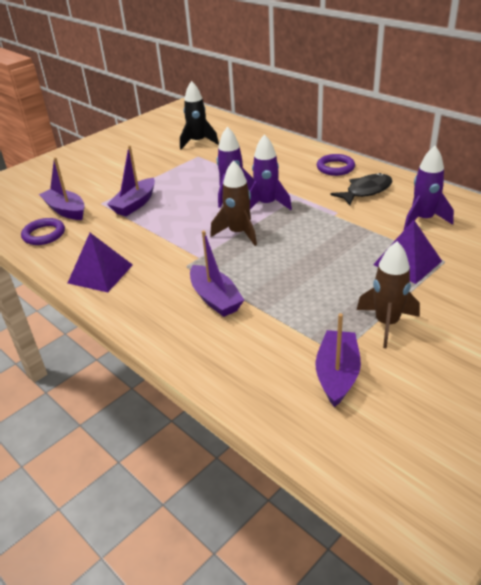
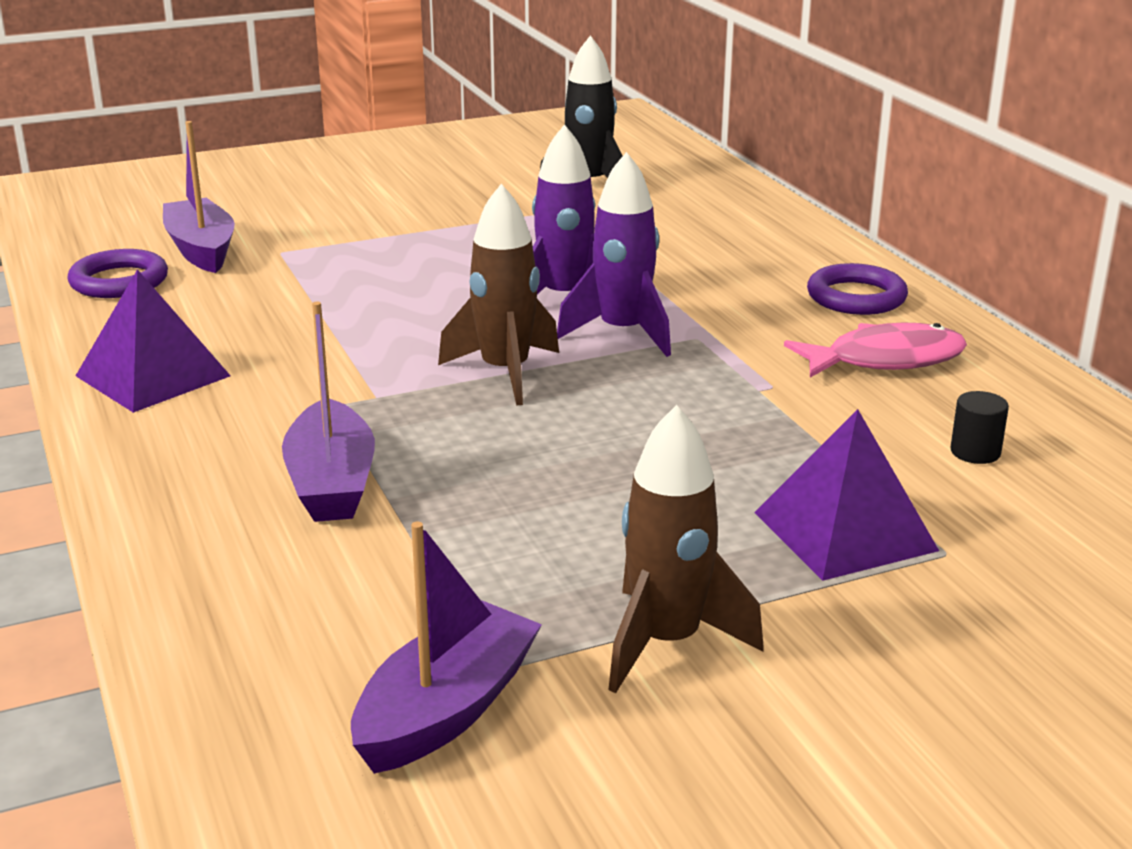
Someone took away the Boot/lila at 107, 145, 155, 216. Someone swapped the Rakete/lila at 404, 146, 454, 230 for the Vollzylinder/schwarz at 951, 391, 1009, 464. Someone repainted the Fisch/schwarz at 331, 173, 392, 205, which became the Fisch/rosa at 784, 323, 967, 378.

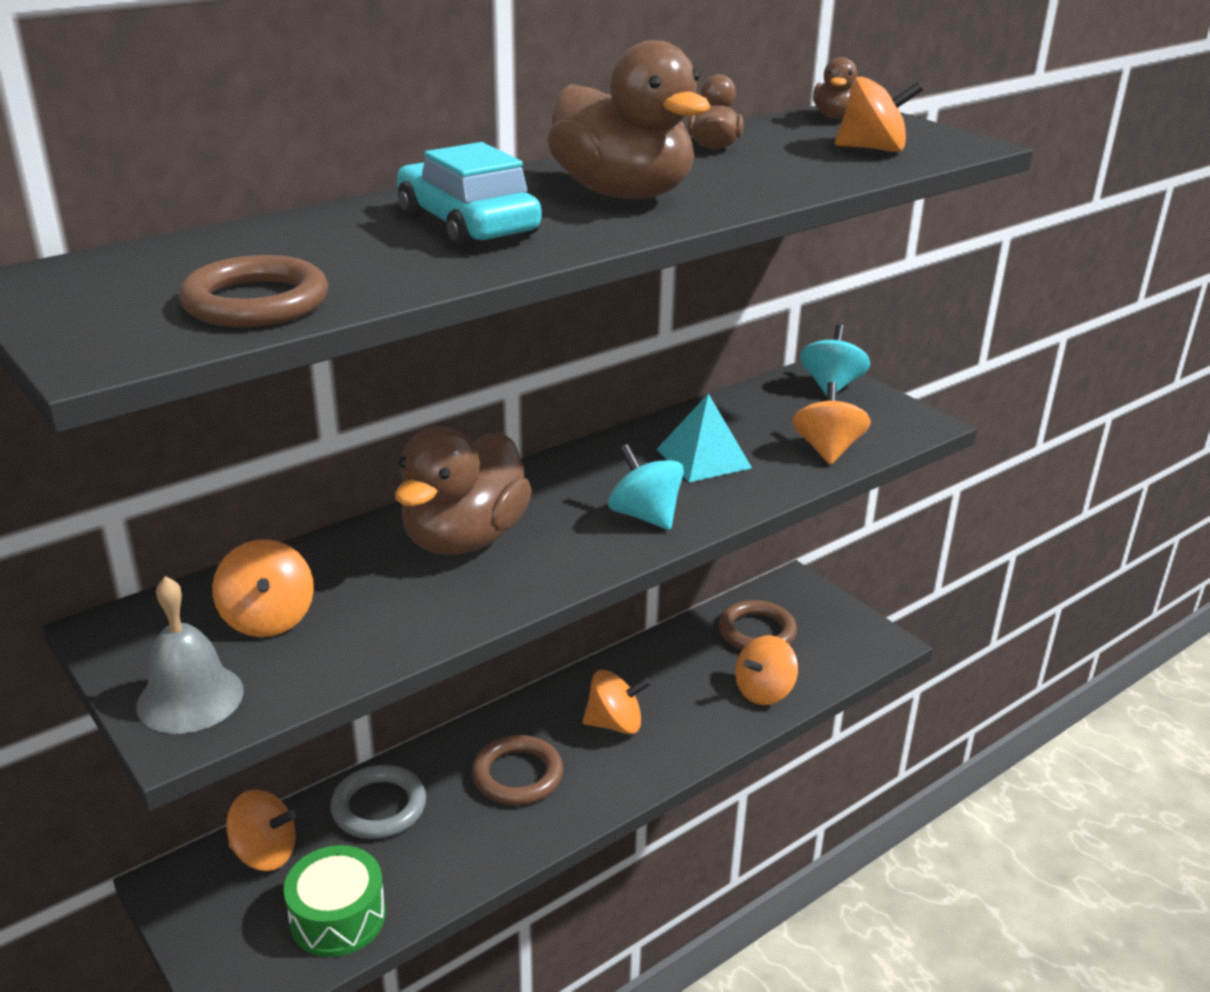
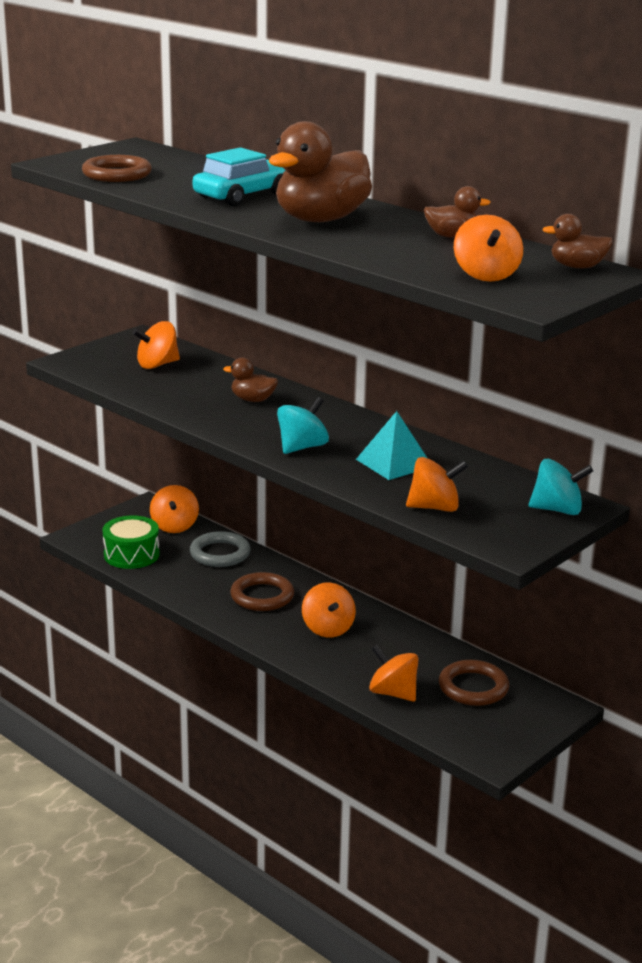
Someone took away the Glocke/grau at 136, 576, 244, 734. Someone scaled the Ente/braun at 395, 426, 532, 555 by 0.48.

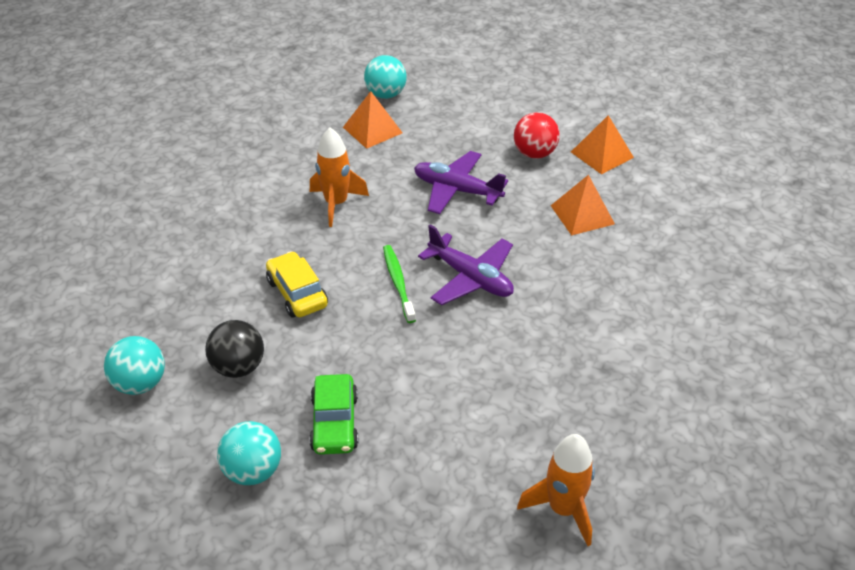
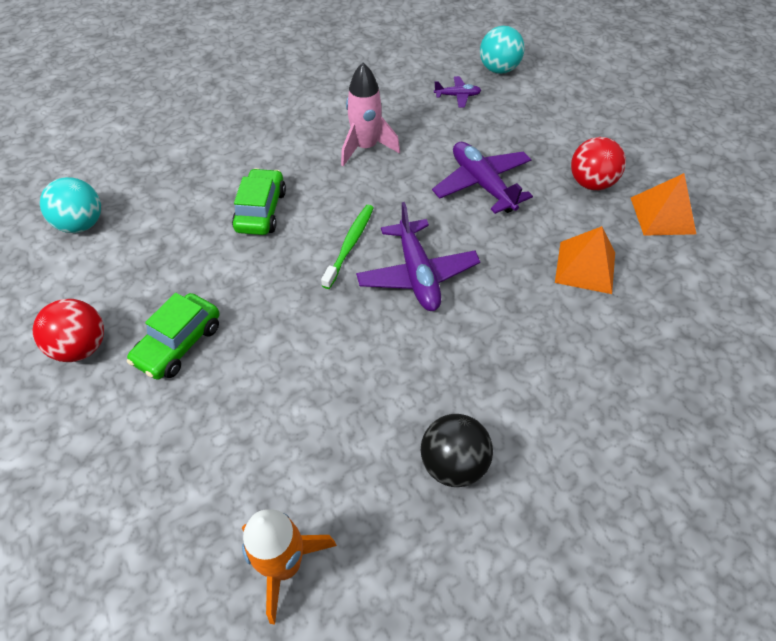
Someone carried the Ball/schwarz from 205, 320, 264, 378 to 421, 414, 493, 487. Someone swapped the Pyramide/orange at 343, 91, 403, 149 for the Flugzeug/lila at 434, 76, 481, 108. Someone repainted the Ball/türkis at 217, 421, 281, 485, which became the Ball/rot at 33, 299, 104, 362. Someone repainted the Auto/gelb at 266, 251, 328, 318, which became the Auto/grün at 232, 168, 286, 235. Someone repainted the Rakete/orange at 310, 127, 369, 227, which became the Rakete/rosa at 341, 63, 400, 166.

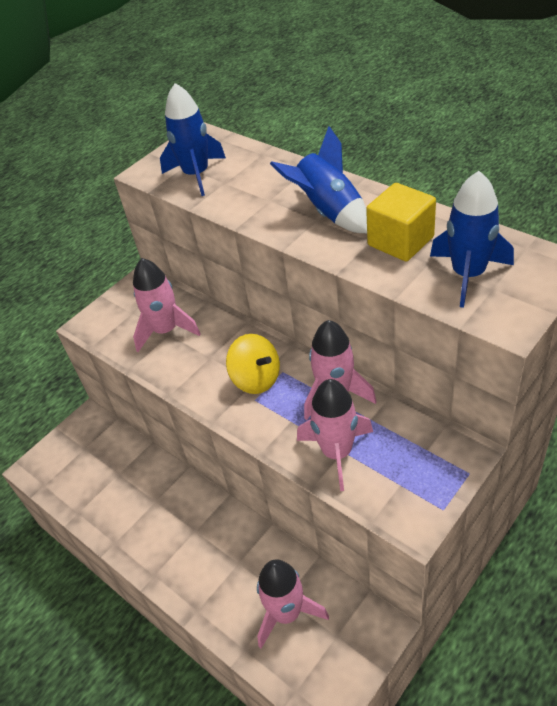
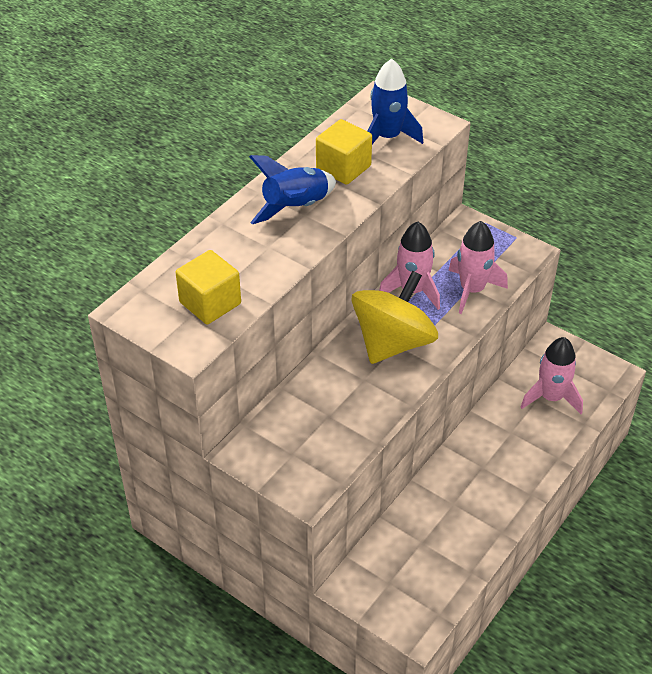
Someone took away the Rakete/rosa at 133, 258, 200, 352. Someone swapped the Rakete/blau at 160, 83, 226, 196 for the Kubus/gelb at 176, 250, 241, 324. Someone scaled the Kreisel/gelb at 226, 334, 280, 394 by 1.71.

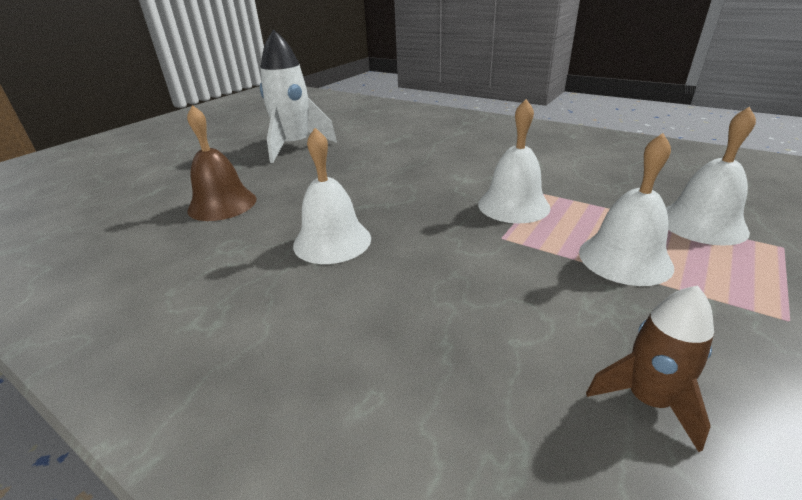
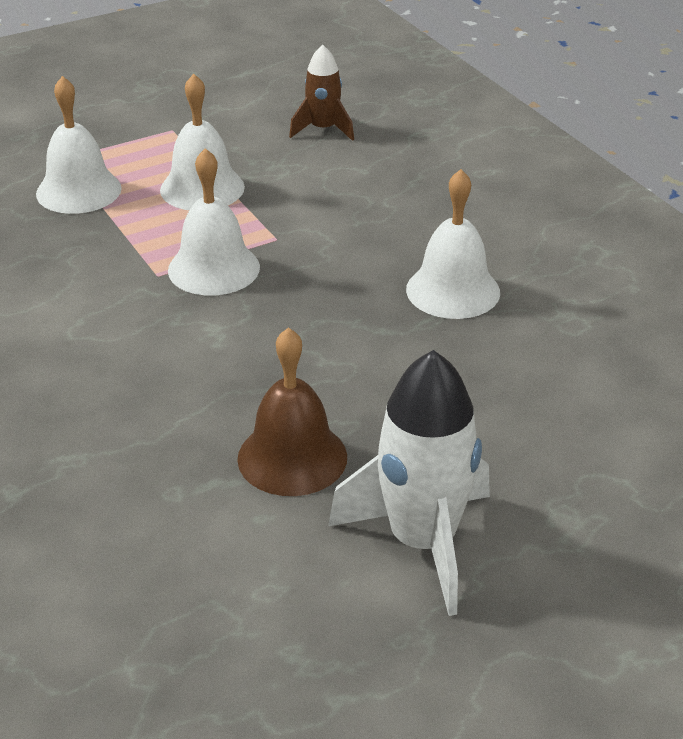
Someone carried the Glocke/braun from 187, 105, 257, 221 to 237, 327, 347, 496.

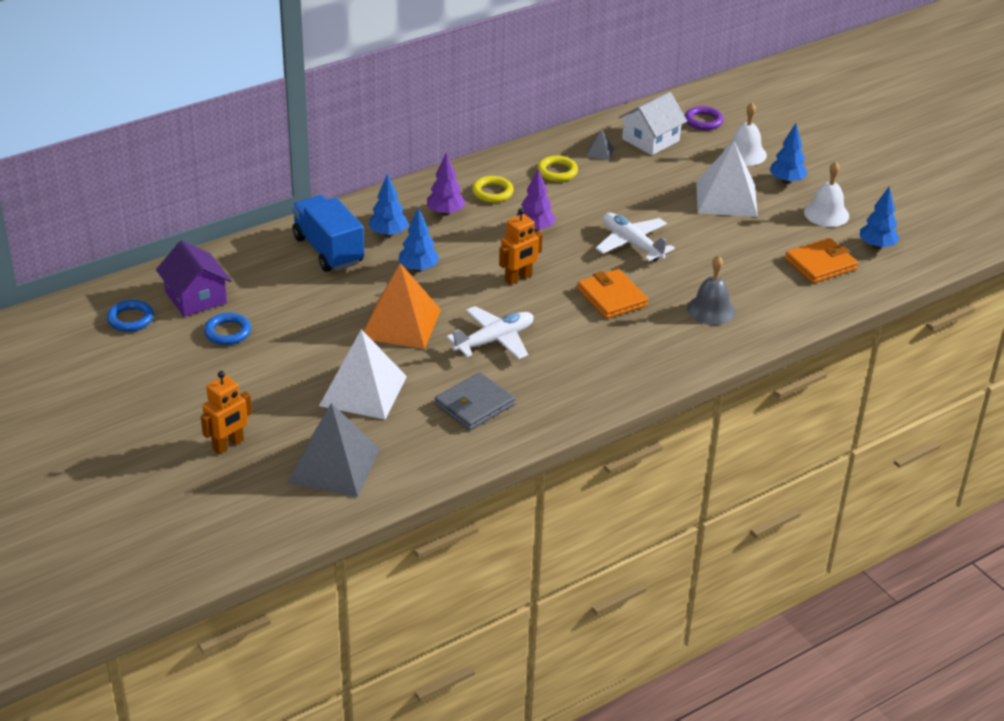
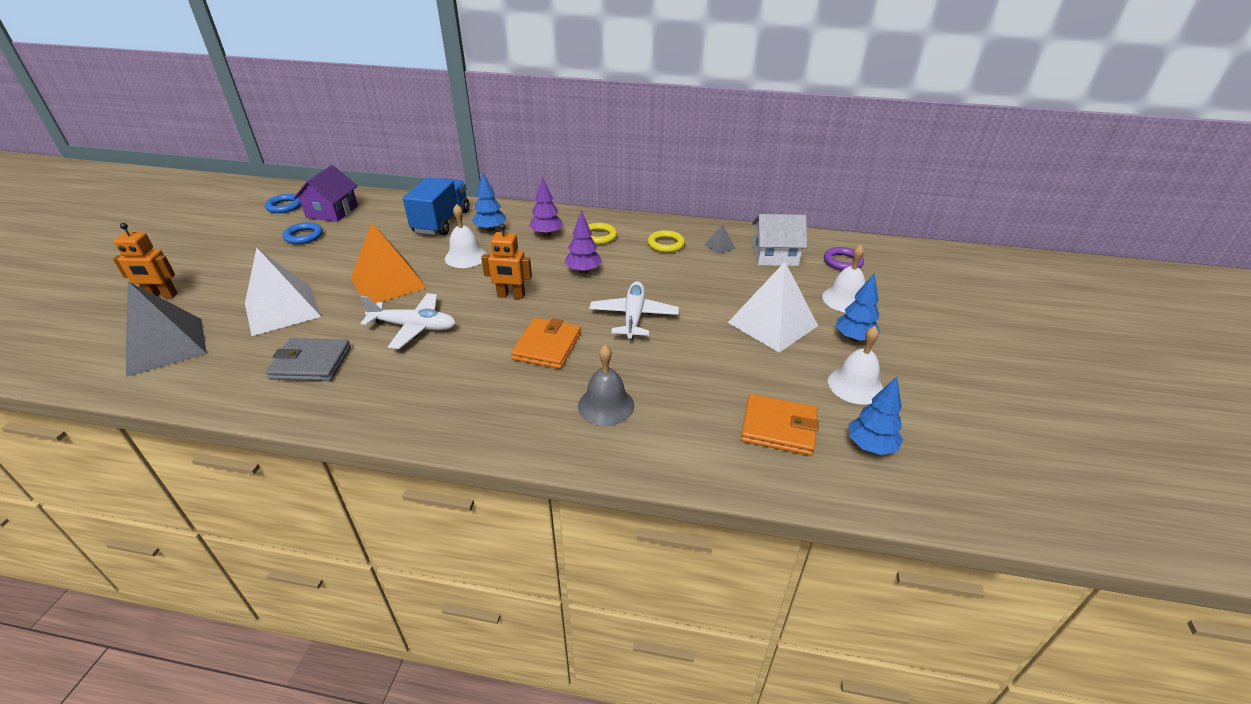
Someone swapped the Baum/blau at 399, 207, 440, 272 for the Glocke/weiß at 445, 204, 487, 268.

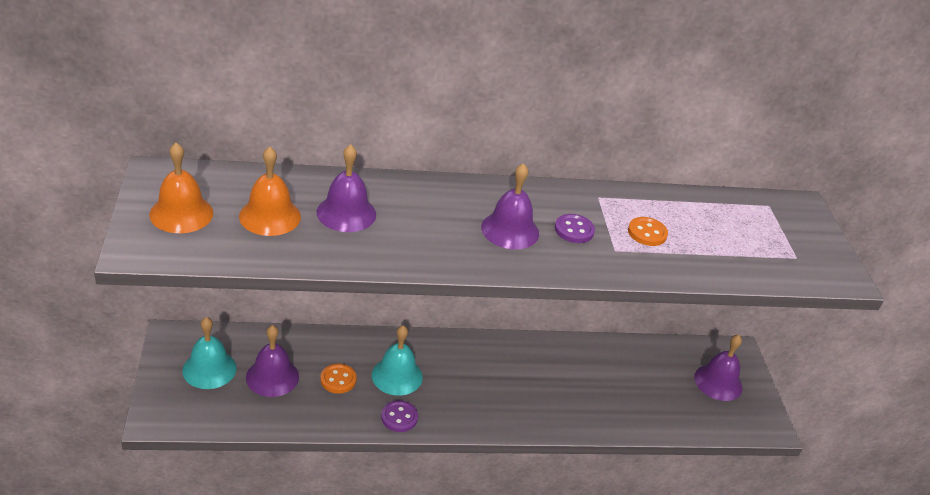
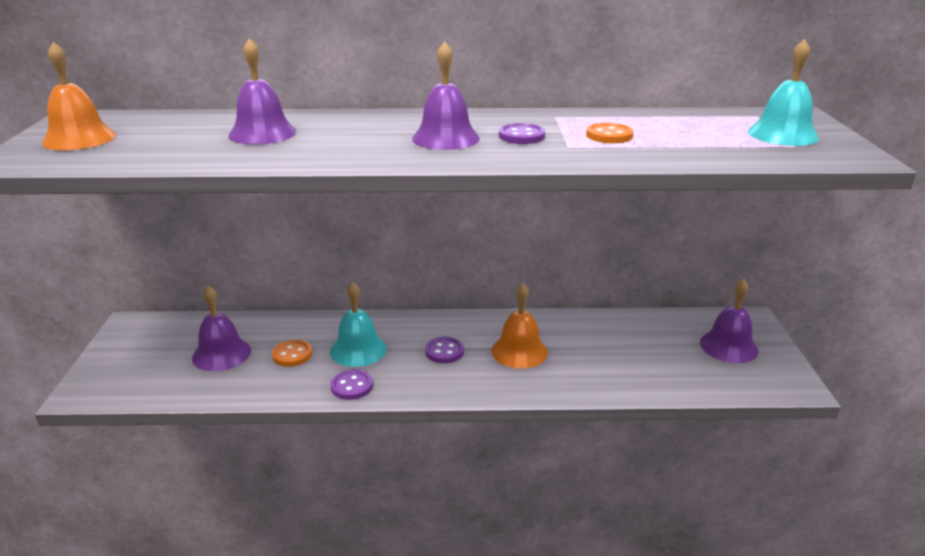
Someone put down the Knopf/lila at 425, 337, 464, 363. Someone carried the Glocke/türkis from 182, 317, 237, 389 to 748, 39, 819, 146. Someone carried the Glocke/orange from 239, 146, 301, 236 to 491, 283, 548, 369.

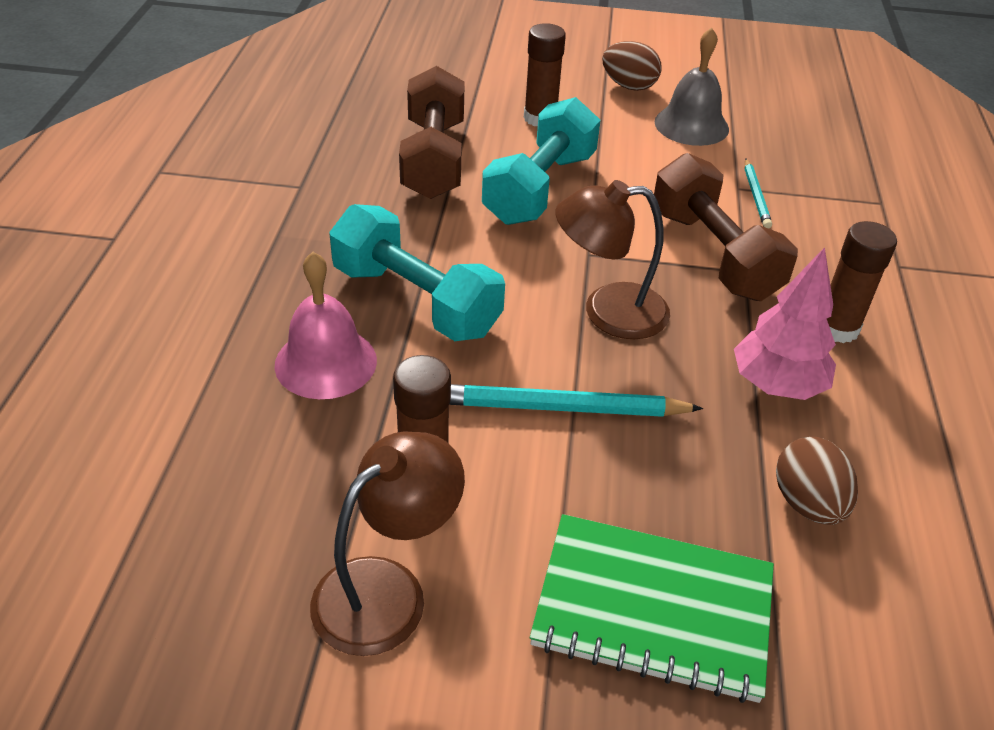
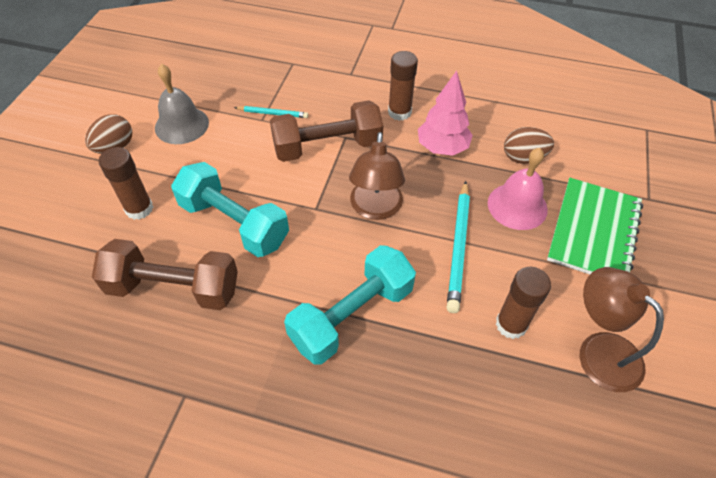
Someone carried the Glocke/rosa from 275, 252, 377, 399 to 488, 148, 548, 230.

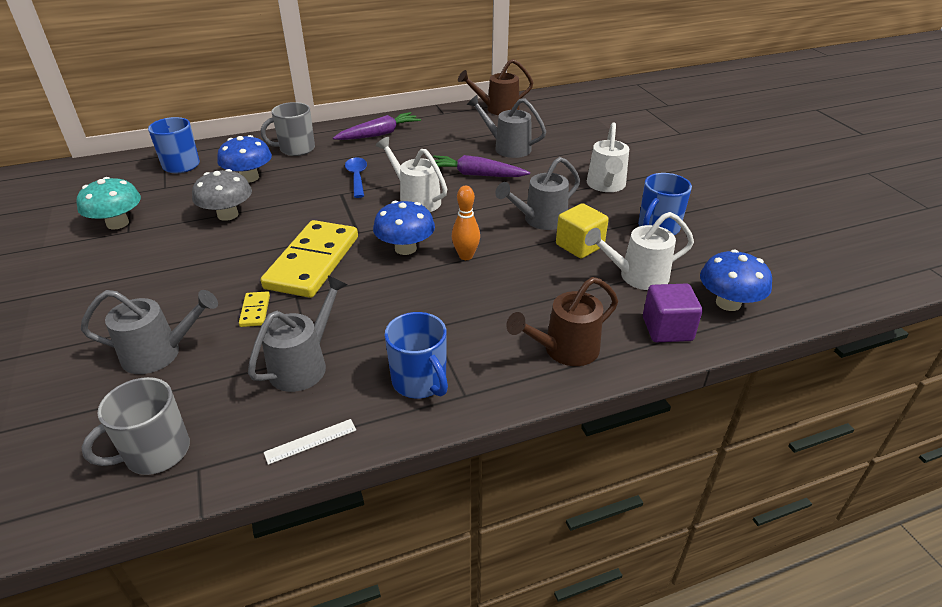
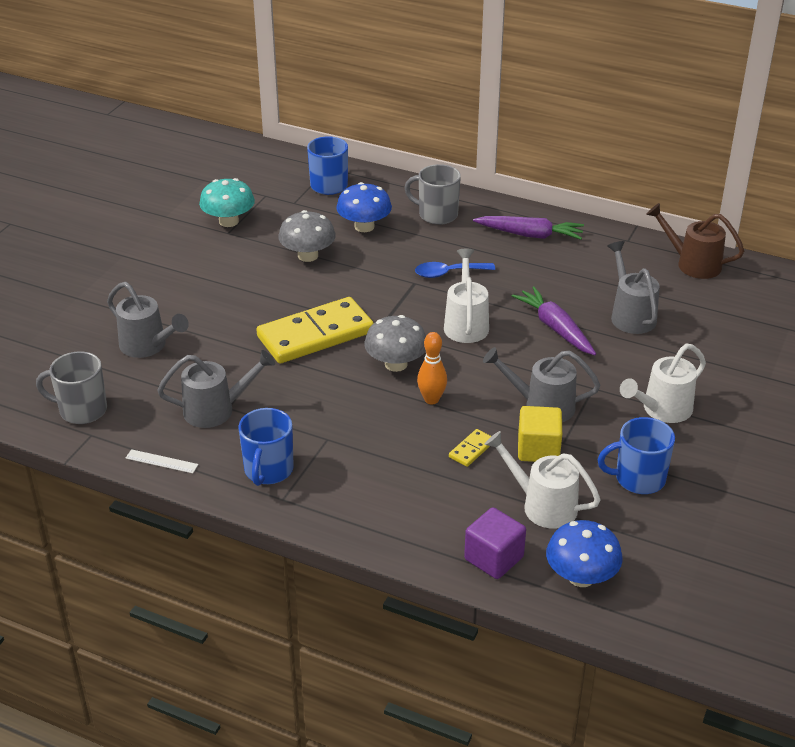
Someone took away the Gießkanne/braun at 506, 277, 618, 366. Someone carried the Dominostein/gelb from 239, 291, 270, 327 to 449, 429, 491, 467. Someone repainted the Pilz/blau at 373, 201, 435, 255, which became the Pilz/grau at 364, 315, 426, 372. Someone rotated the Löffel/blau at 345, 157, 367, 198 by 135 degrees counterclockwise.

